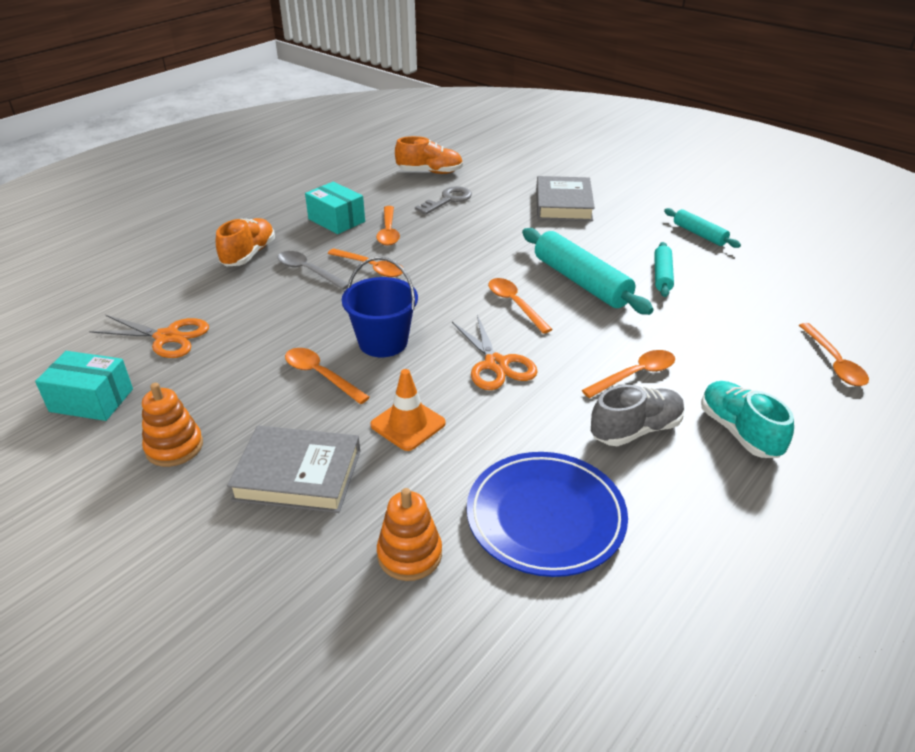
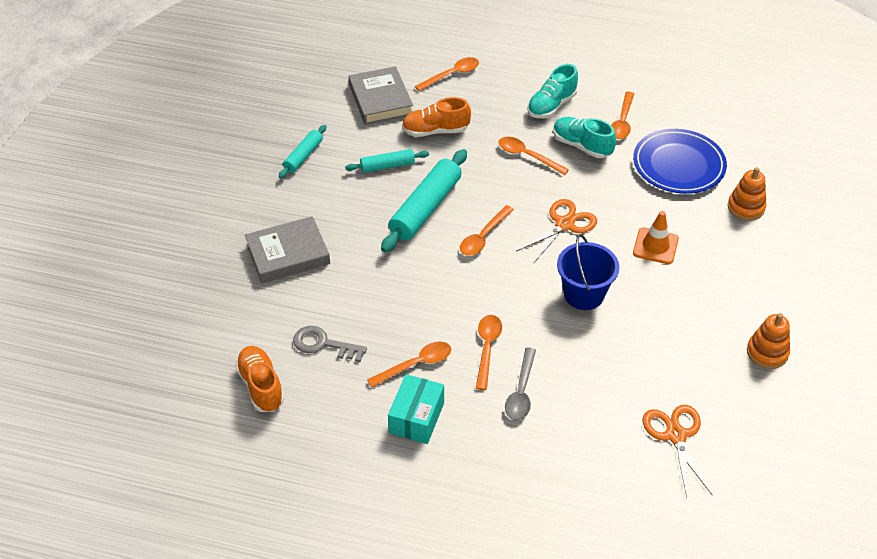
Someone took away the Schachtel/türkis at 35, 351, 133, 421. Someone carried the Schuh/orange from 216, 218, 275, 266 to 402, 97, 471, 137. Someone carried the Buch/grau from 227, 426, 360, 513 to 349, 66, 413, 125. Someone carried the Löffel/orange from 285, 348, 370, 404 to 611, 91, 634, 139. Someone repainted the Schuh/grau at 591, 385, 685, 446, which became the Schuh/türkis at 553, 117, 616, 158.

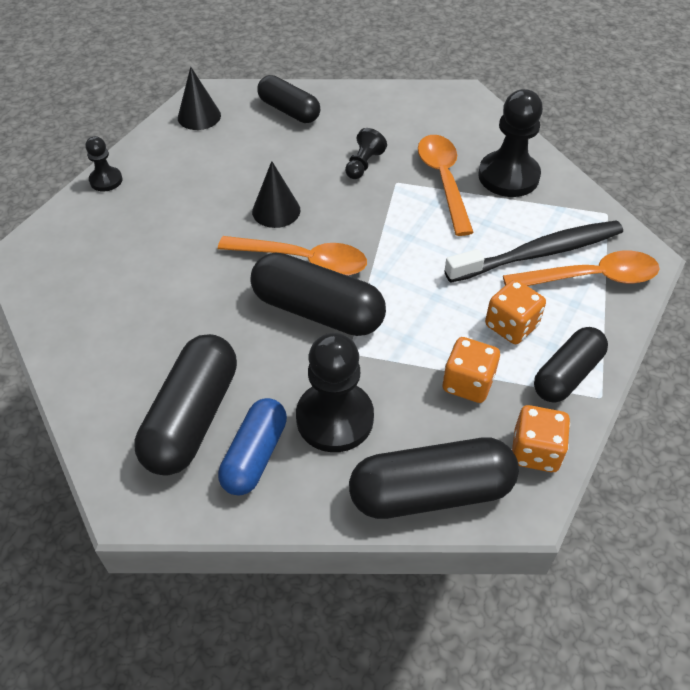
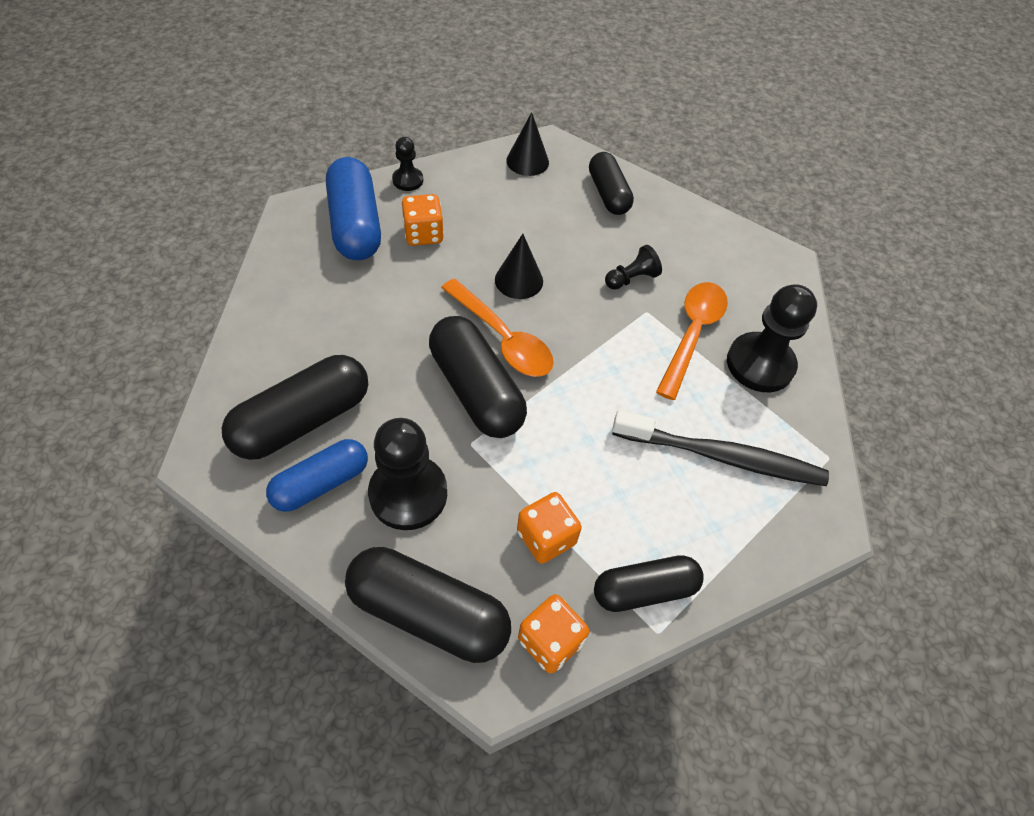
Someone took away the Löffel/orange at 503, 251, 659, 286. Someone put down the Kapsel/blau at 326, 157, 381, 260. Someone carried the Spielwürfel/orange from 485, 279, 546, 344 to 401, 194, 444, 246.

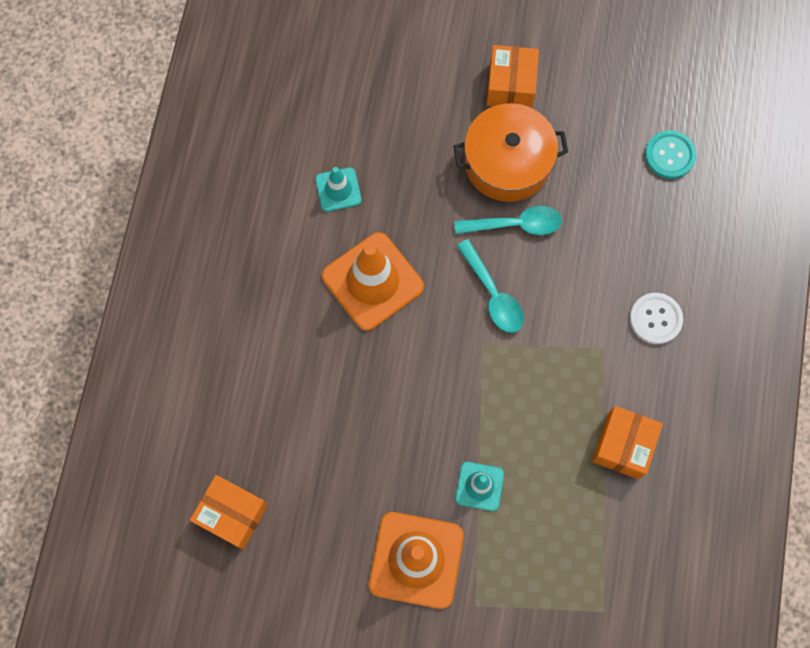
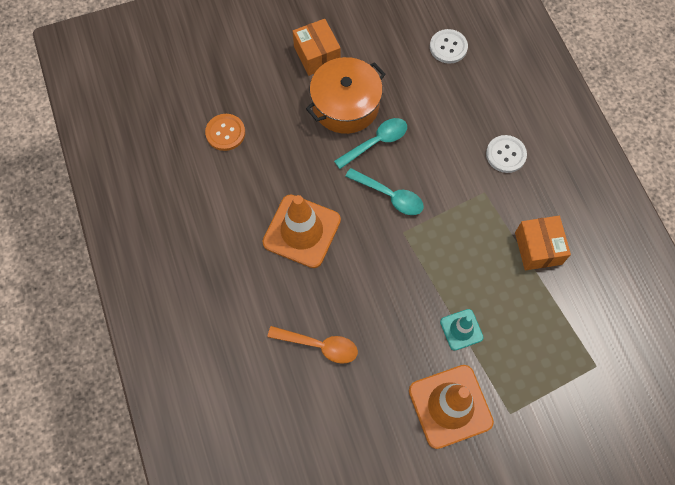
Someone took away the Schachtel/orange at 190, 475, 268, 550. Someone took away the Leitkegel/türkis at 315, 167, 362, 212. Someone put down the Knopf/orange at 205, 114, 245, 151. Someone put down the Löffel/orange at 267, 326, 358, 364. Someone repainted the Knopf/türkis at 645, 130, 697, 179, which became the Knopf/weiß at 430, 29, 468, 64.

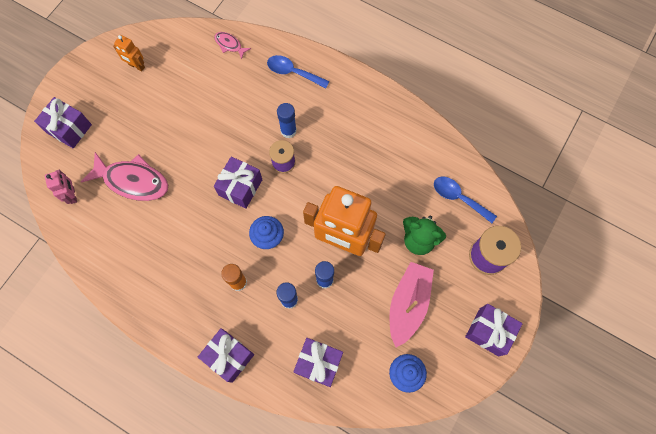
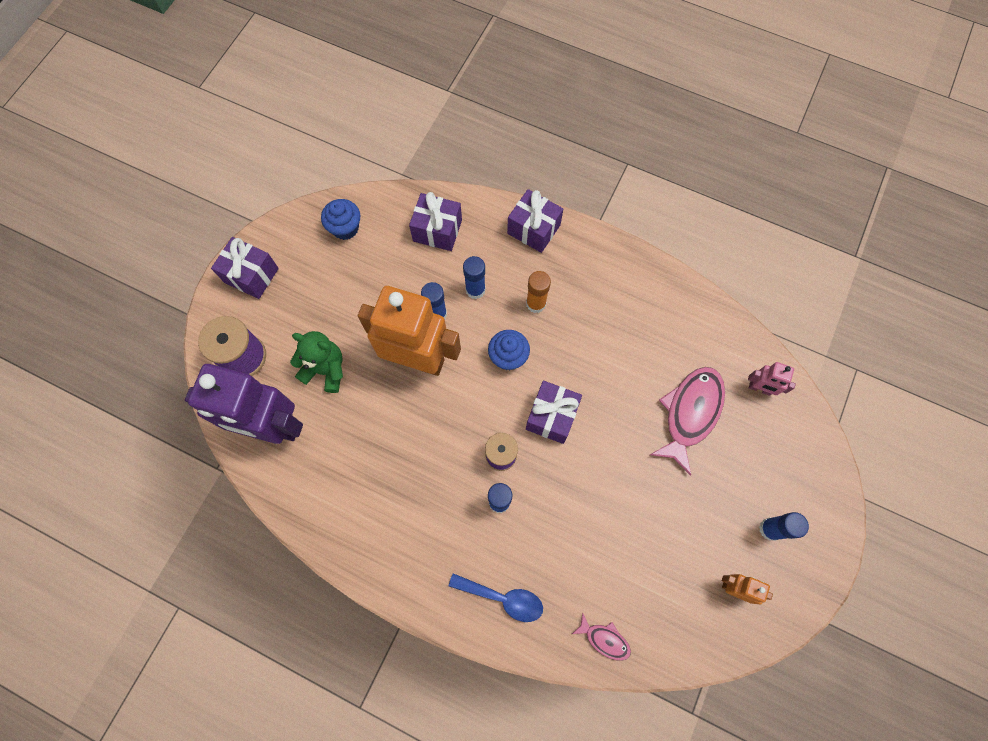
Someone took away the Geschenk/lila at 34, 97, 92, 148. Someone took away the Boot/rosa at 389, 262, 434, 347. Someone put down the Klebestift/blau at 759, 512, 809, 541. Someone swapped the Löffel/blau at 434, 177, 497, 223 for the Roboter/lila at 185, 364, 303, 444. Someone rotated the Roboter/rosa at 45, 170, 77, 204 by 45 degrees counterclockwise. Someone rotated the Fisch/rosa at 81, 152, 168, 201 by 105 degrees clockwise.

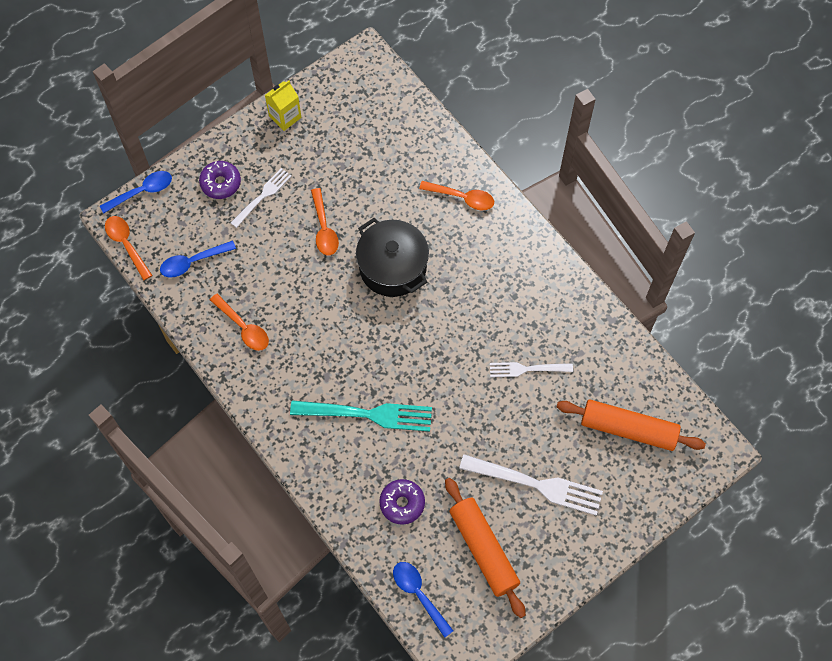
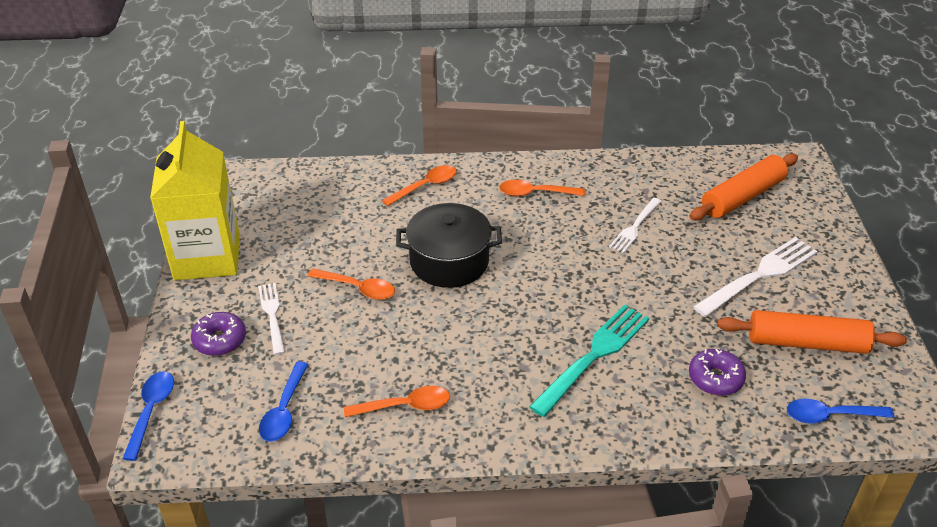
Someone carried the Löffel/orange from 105, 216, 152, 280 to 499, 180, 585, 196. Someone scaled the Getränkekarton/gelb at 265, 81, 302, 131 by 2.17.

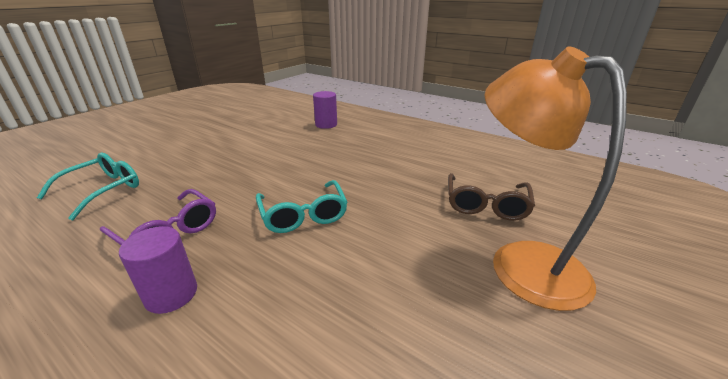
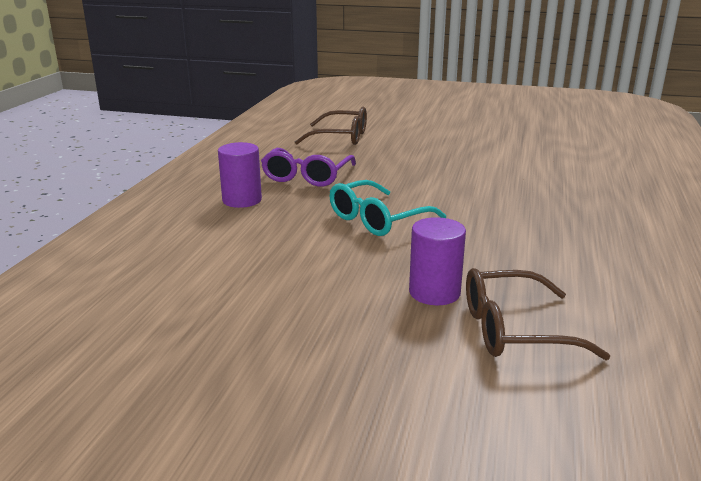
Someone took away the Lampe/orange at 485, 46, 627, 311. Someone carried the Vollzylinder/lila from 313, 91, 337, 129 to 409, 217, 466, 305. Someone repainted the Brille/türkis at 37, 153, 139, 220, which became the Brille/braun at 295, 107, 367, 145.

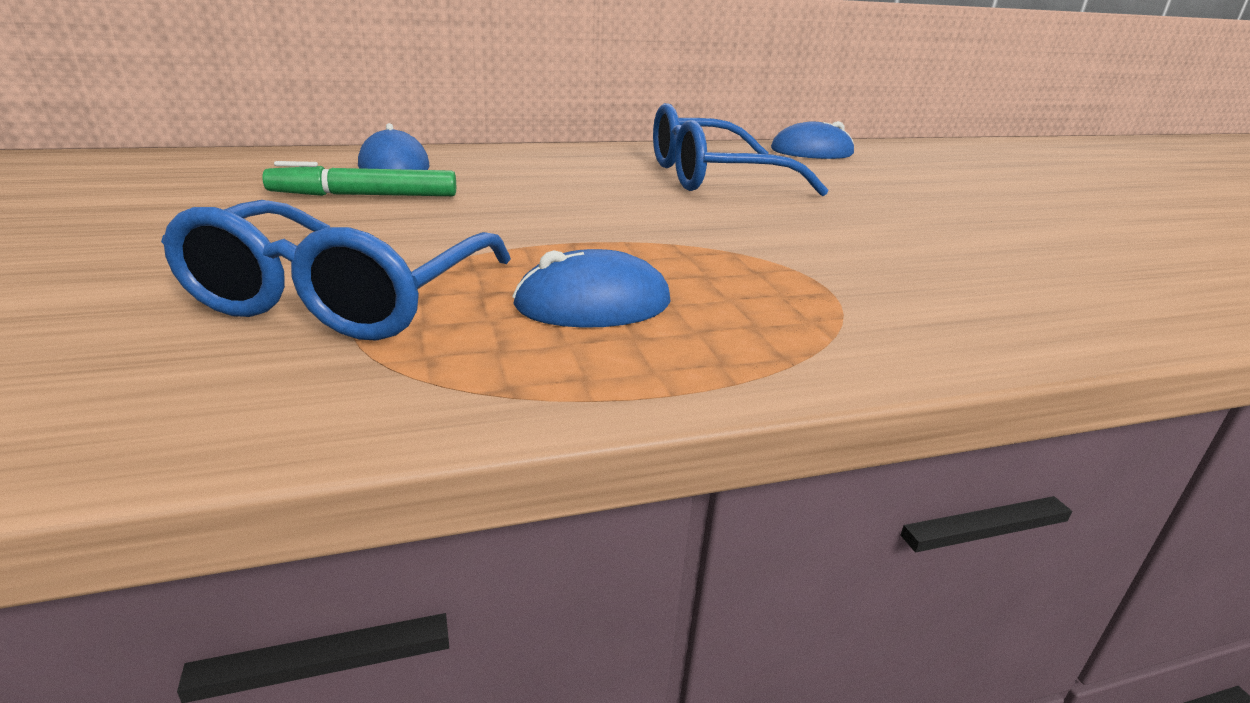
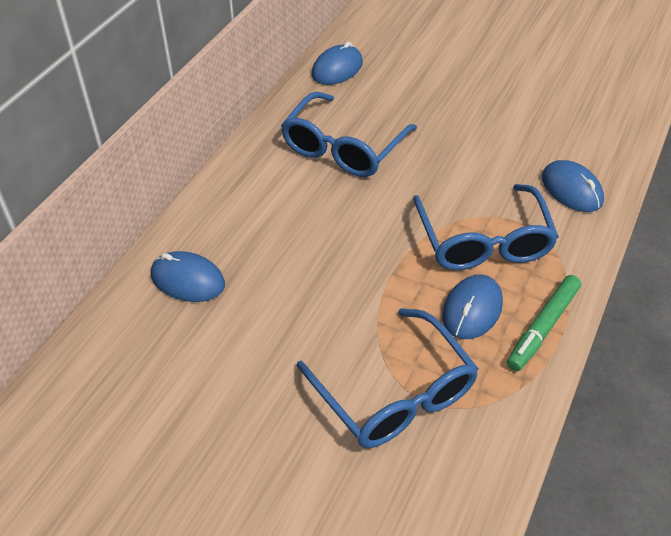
Someone put down the Brille/blau at 413, 184, 559, 270. Someone put down the Computermaus/blau at 542, 160, 604, 212. Someone carried the Filzstift/grün from 262, 161, 456, 196 to 507, 275, 581, 371.

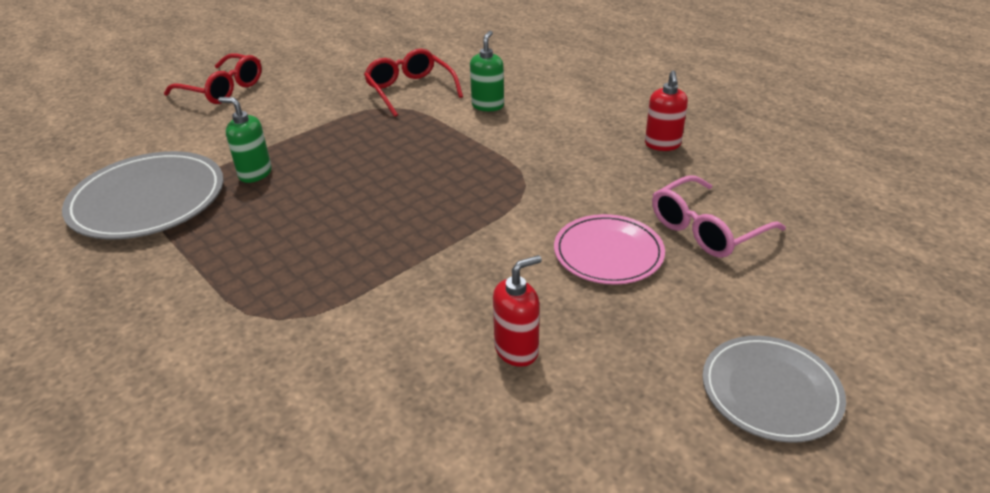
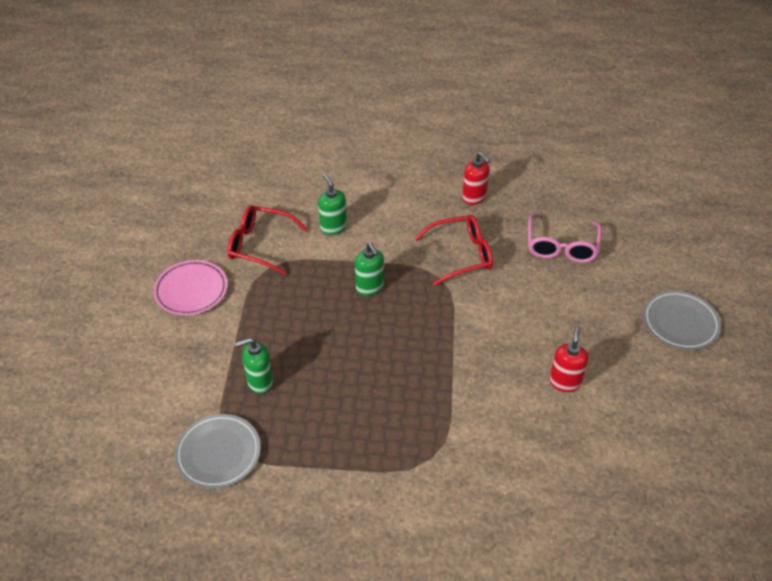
Someone put down the Seifenspender/grün at 355, 243, 384, 296. Someone carried the Brille/rot from 164, 53, 262, 104 to 414, 215, 493, 286. Someone carried the Teller/rosa from 554, 214, 665, 285 to 153, 260, 228, 316. Someone scaled the Teller/grau at 62, 151, 224, 239 by 0.65.

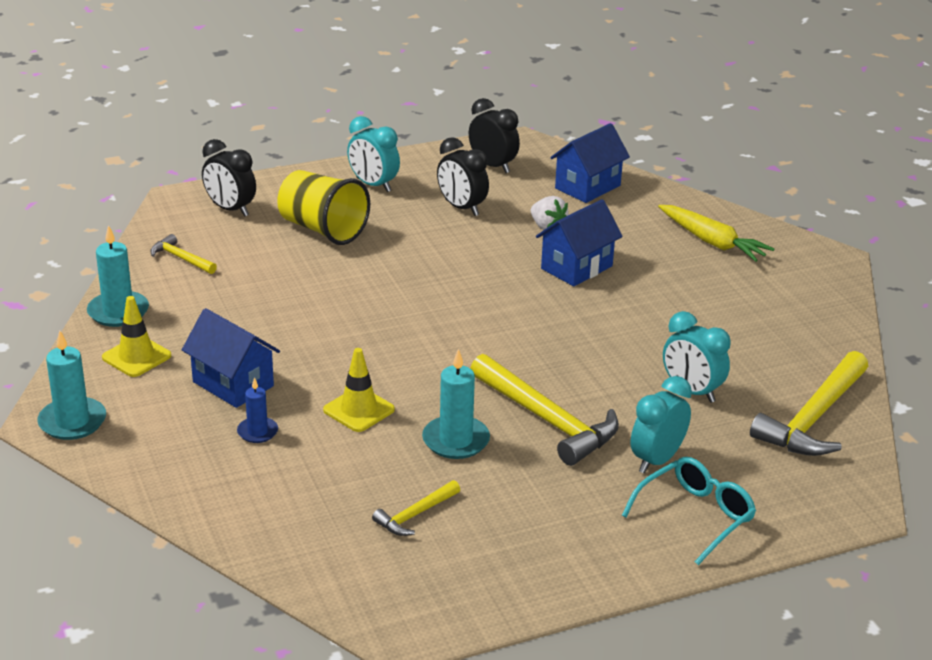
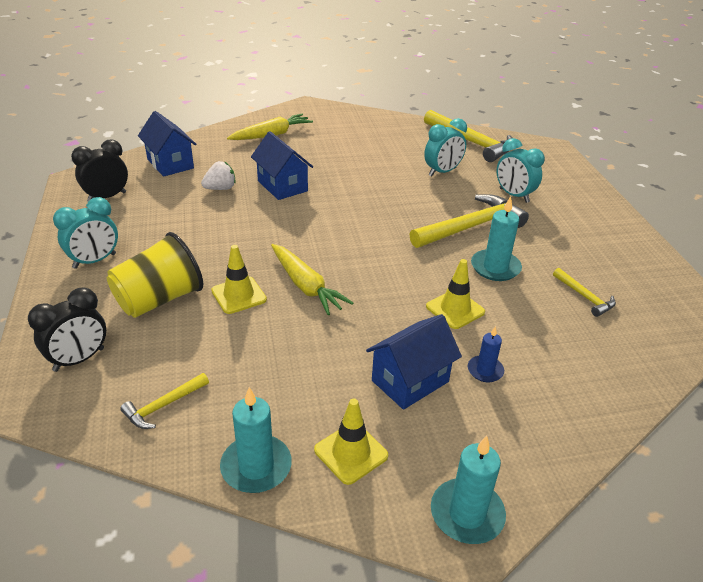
Someone took away the Wecker/schwarz at 437, 137, 489, 216. Someone took away the Brille/türkis at 622, 457, 756, 565. Someone put down the Leitkegel/gelb at 211, 245, 267, 314. Someone put down the Karotte/gelb at 271, 244, 353, 315.

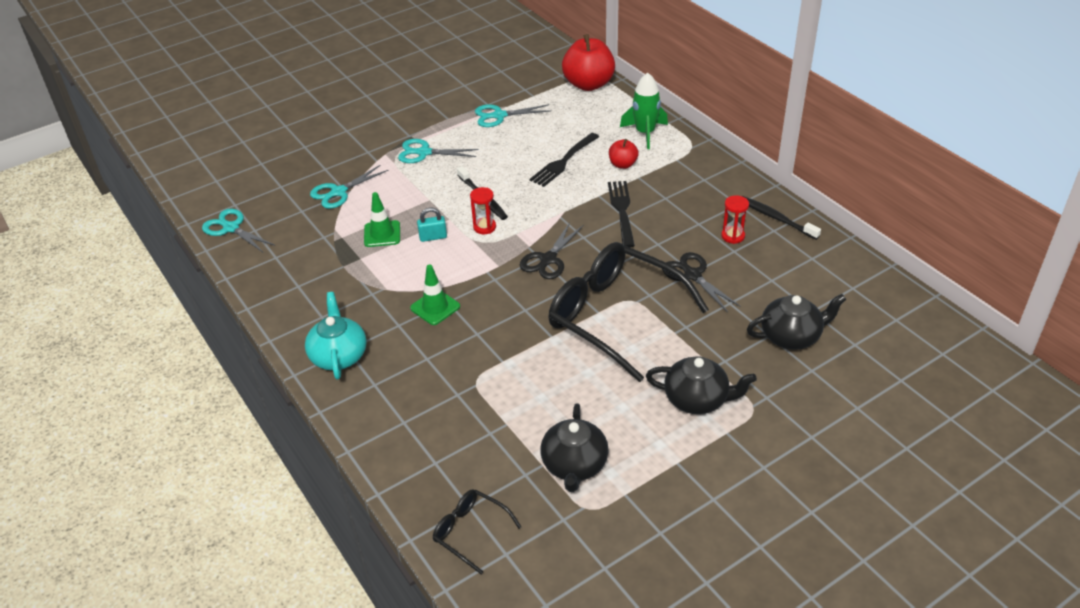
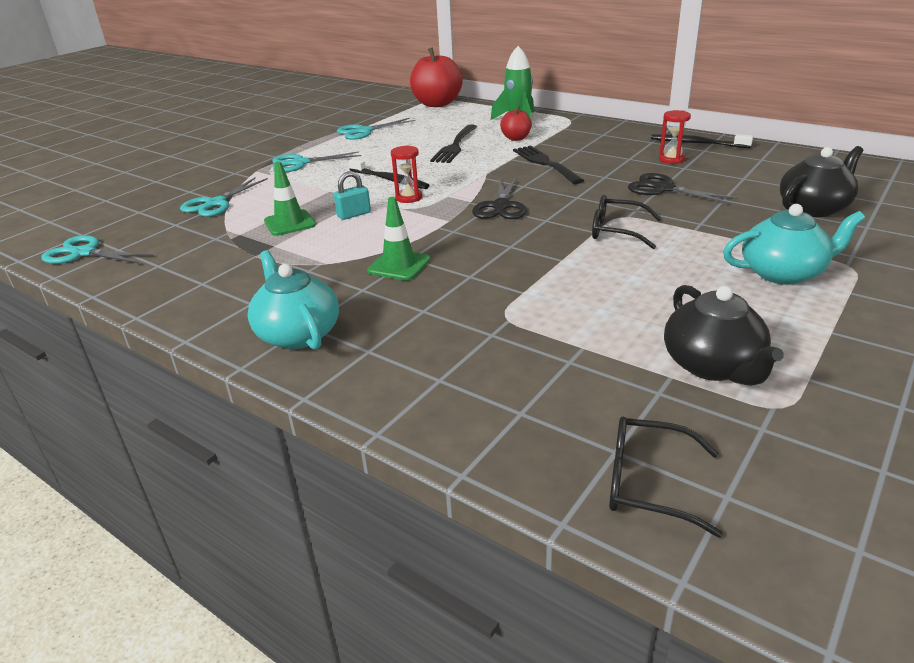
Someone repainted the Teekanne/schwarz at 646, 356, 757, 414, which became the Teekanne/türkis at 723, 204, 865, 285. Someone scaled the Brille/schwarz at 549, 242, 709, 382 by 0.45.

